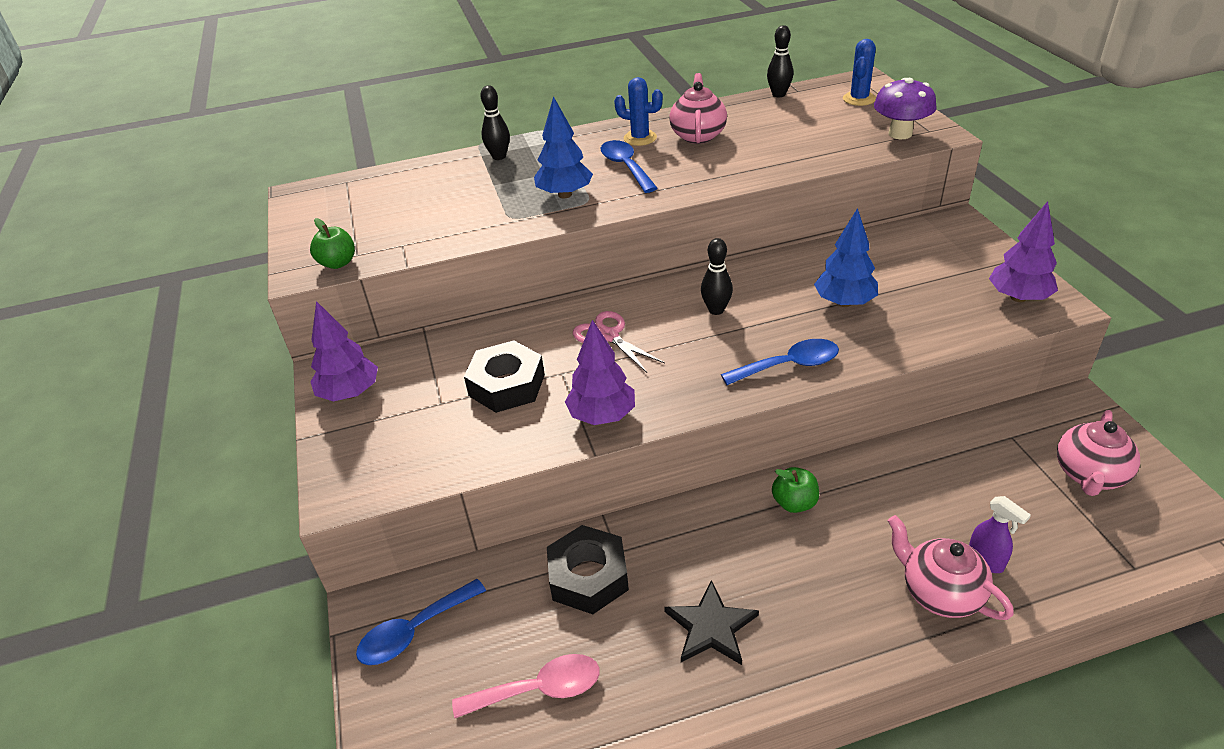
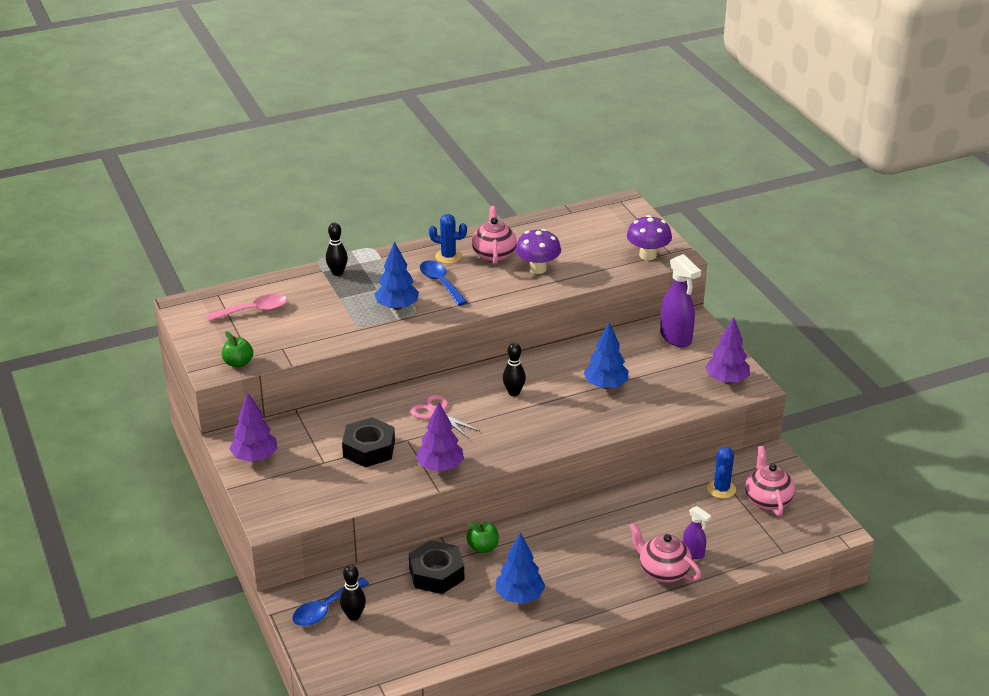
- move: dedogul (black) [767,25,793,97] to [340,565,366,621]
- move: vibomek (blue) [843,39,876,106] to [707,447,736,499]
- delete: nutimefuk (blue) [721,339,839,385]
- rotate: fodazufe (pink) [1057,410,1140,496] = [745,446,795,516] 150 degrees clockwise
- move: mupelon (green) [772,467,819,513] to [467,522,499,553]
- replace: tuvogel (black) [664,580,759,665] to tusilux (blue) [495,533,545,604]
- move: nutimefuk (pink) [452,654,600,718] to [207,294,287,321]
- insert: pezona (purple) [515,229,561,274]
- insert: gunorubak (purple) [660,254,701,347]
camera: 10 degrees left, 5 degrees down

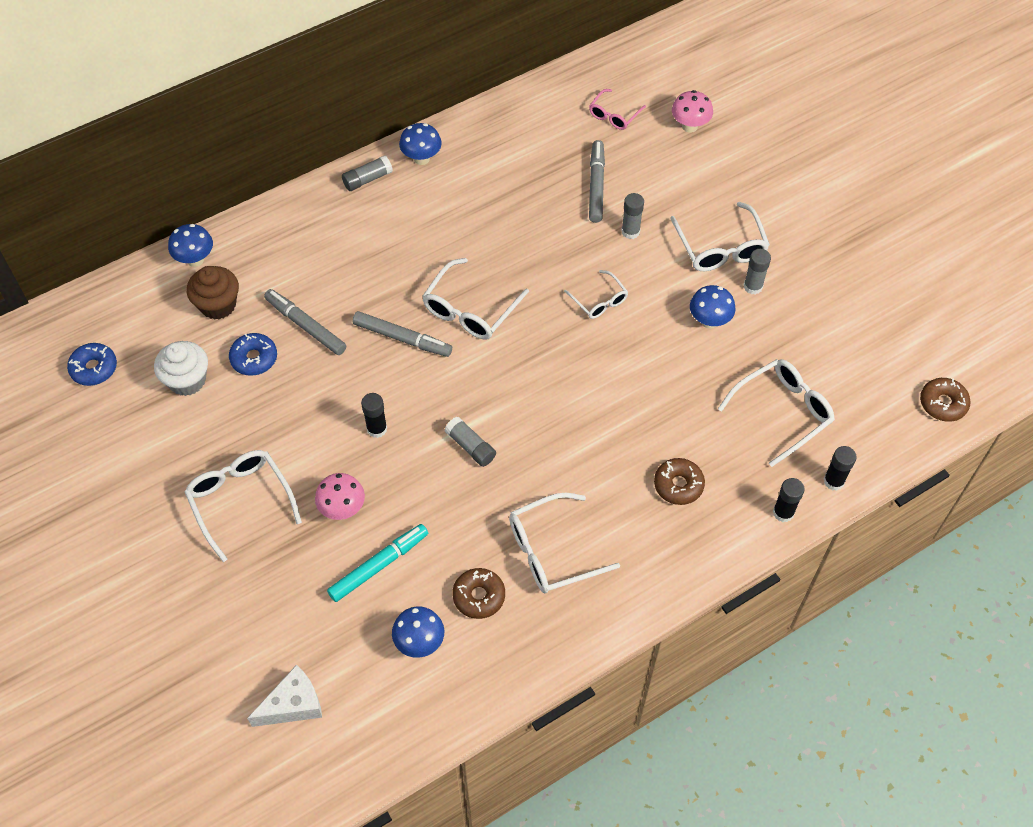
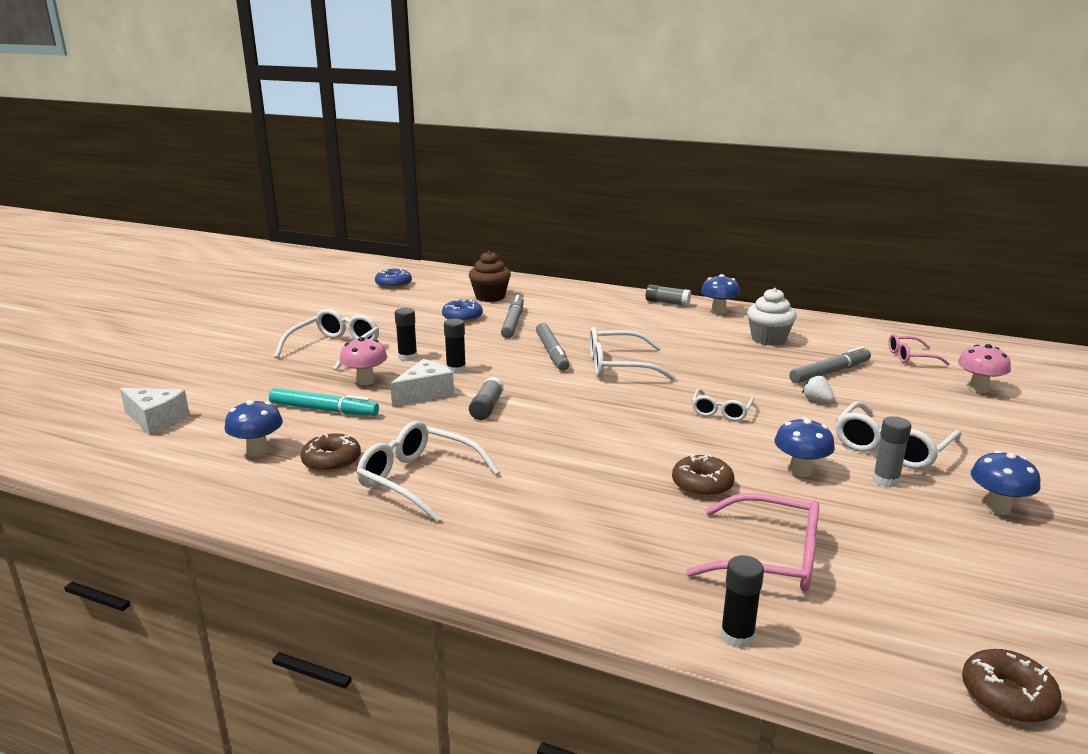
- replace: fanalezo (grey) [621,193,644,239] to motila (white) [802,374,834,402]
- move: pezona (blue) [168,224,213,267] to [971,450,1041,515]
- move: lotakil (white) [154,341,208,396] to [747,288,797,346]
- recolor: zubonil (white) [718,359,835,467] to zubonil (pink) [686,493,819,591]
- move: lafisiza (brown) [654,458,705,505] to [672,454,734,497]
- move: fanalezo (black) [773,478,805,522] to [395,308,417,361]
- insert: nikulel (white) [390,359,454,407]
camera: 55 degrees right, 35 degrees down

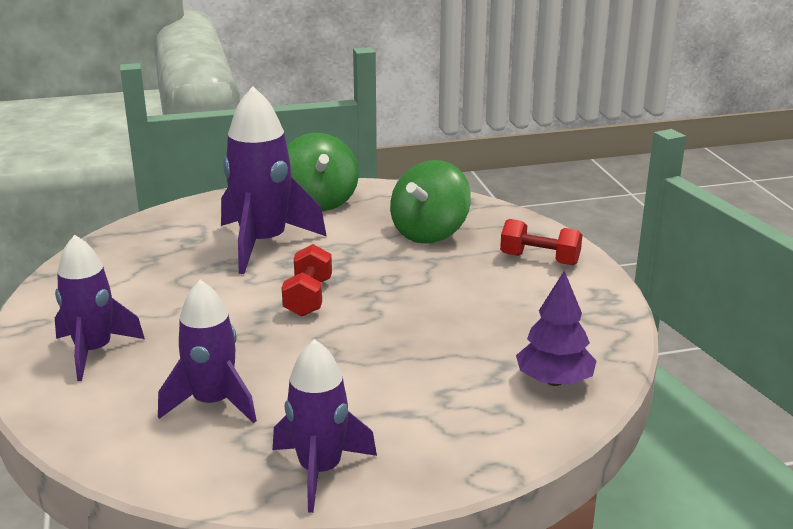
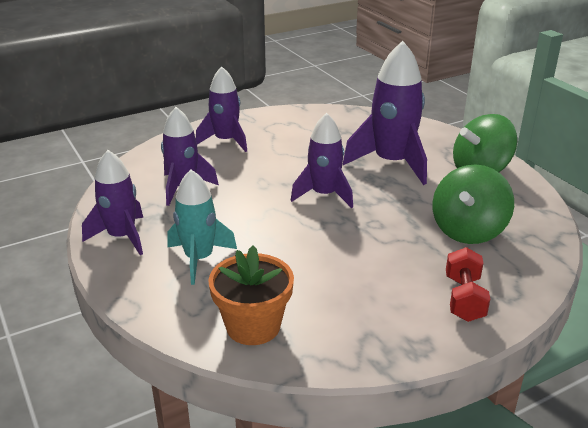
- rotate: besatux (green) [390,160,471,244] = [432,165,514,244] 75 degrees counterclockwise
- replace: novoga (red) [282,244,332,317] to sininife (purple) [291,113,353,208]
- replace: tusilux (purple) [516,271,596,386] to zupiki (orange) [208,246,294,345]
- insert: sininife (turquoise) [167,170,237,285]
camera: 75 degrees right, 5 degrees up

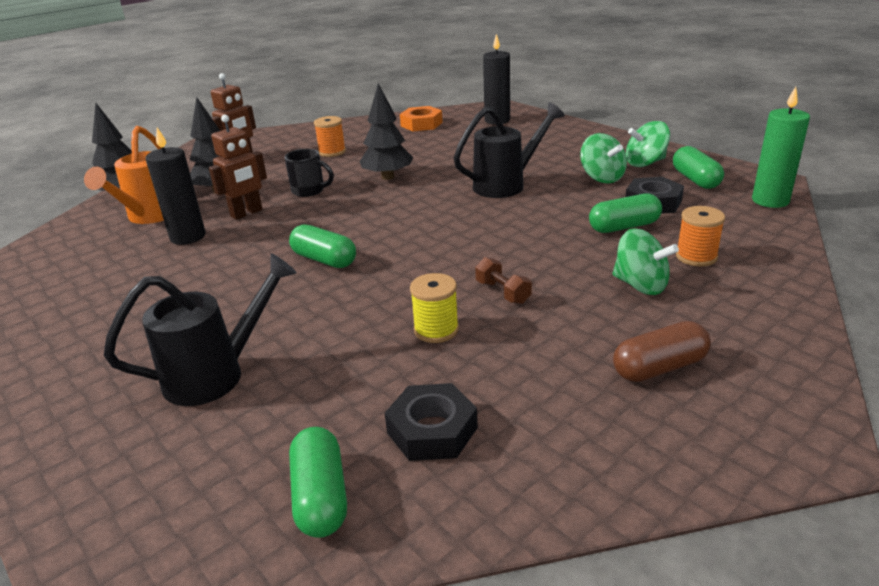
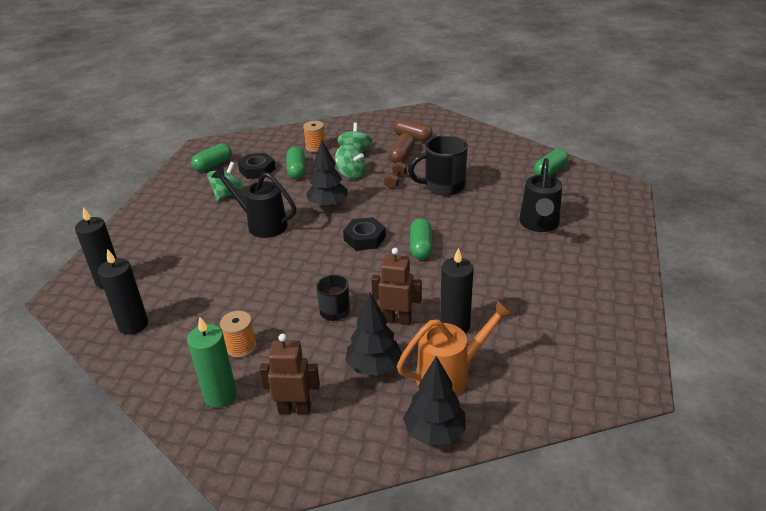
- move: tusilux (black) [360,83,413,180] to [306,140,348,208]
- move: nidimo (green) [752,86,810,208] to [187,317,237,408]
- replace: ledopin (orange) [400,106,443,131] to nidimo (black) [98,249,148,335]
- move: besatux (green) [626,121,670,167] to [335,145,366,180]
- rotate: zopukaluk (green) [589,193,662,233] = [286,147,306,179] 45 degrees clockwise
- rotate: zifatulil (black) [104,253,297,406] = [519,158,562,232] 105 degrees counterclockwise
- replace: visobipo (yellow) [410,273,459,343] to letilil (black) [408,135,468,196]
- move: ledopin (black) [385,383,478,461] to [343,218,386,250]
- insert: zopukaluk (brown) [389,133,415,163]
camera: 125 degrees left, 5 degrees up

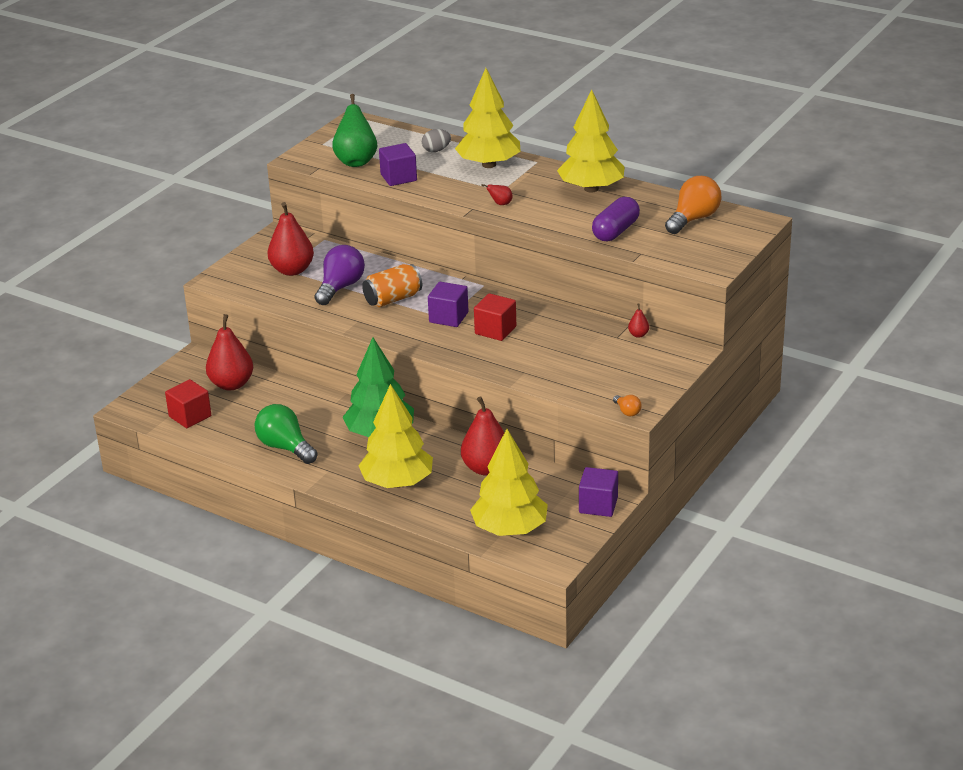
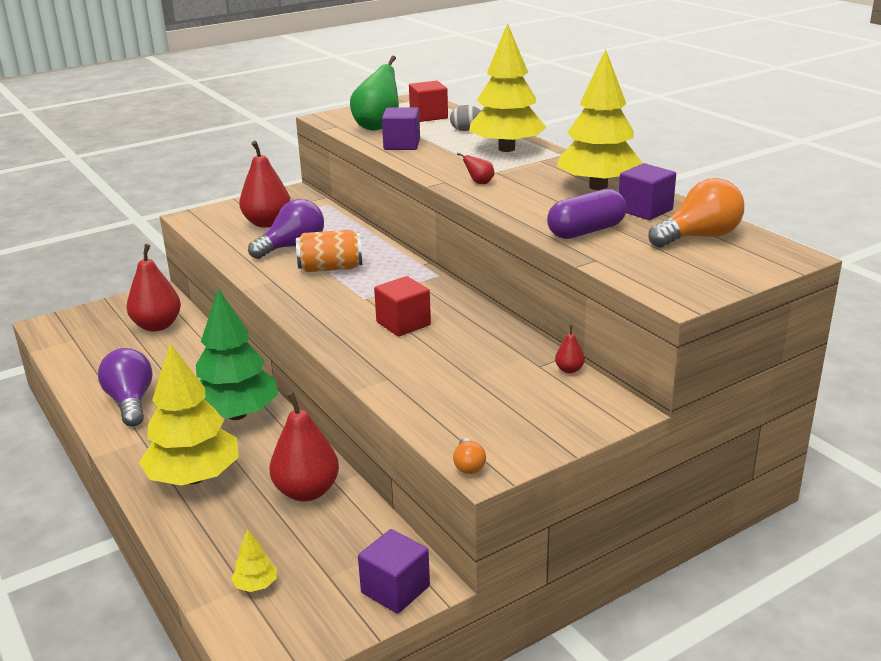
- move: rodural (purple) [428,282,468,327] to [619,163,676,220]
- move: rodural (red) [165,379,211,428] to [409,81,448,122]
- recolor: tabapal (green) [255,404,318,464] to tabapal (purple) [98,348,152,427]
- resize: tusilux (yellow) [470,429,548,536] = [231,529,277,592] x0.40
camera: 25 degrees right, 5 degrees down

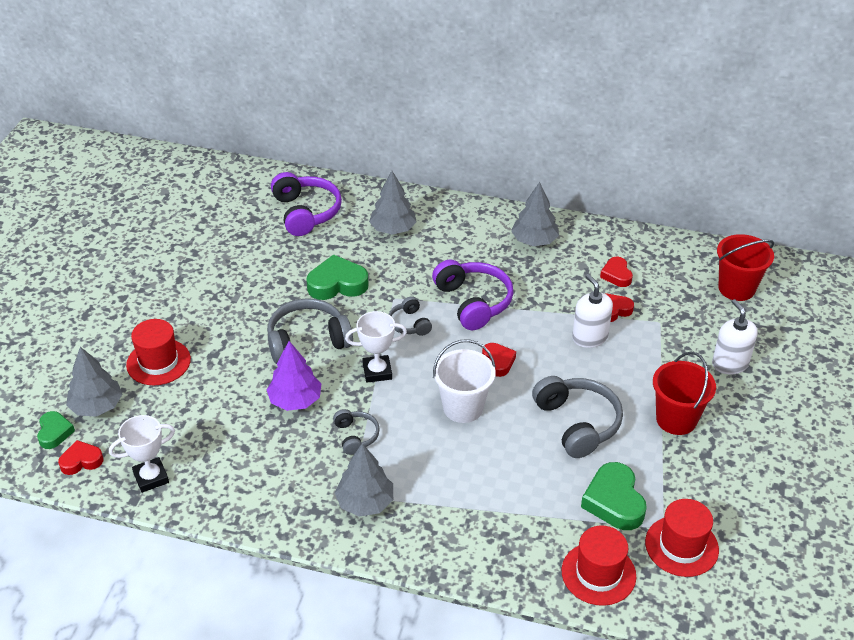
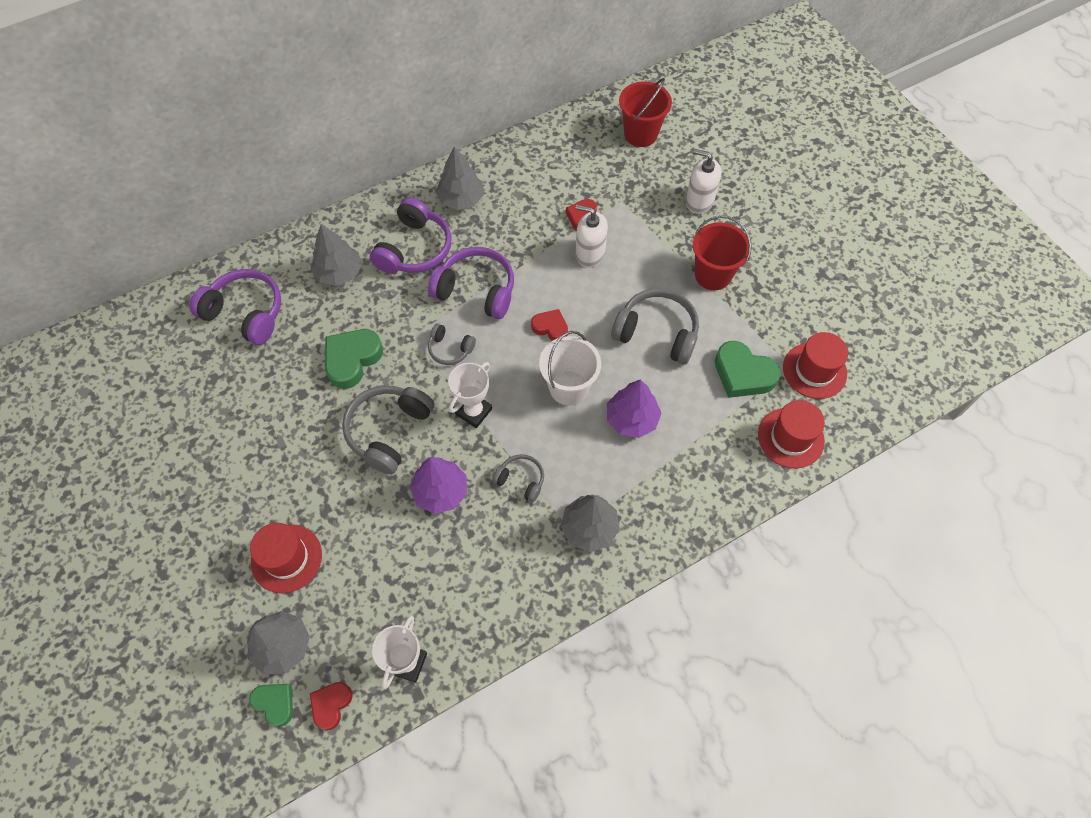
- delete: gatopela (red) [600,257,633,287]
- insert: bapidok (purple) [370,197,452,274]
- insert: tusilux (purple) [607,379,662,438]
camera: 45 degrees left, 20 degrees up

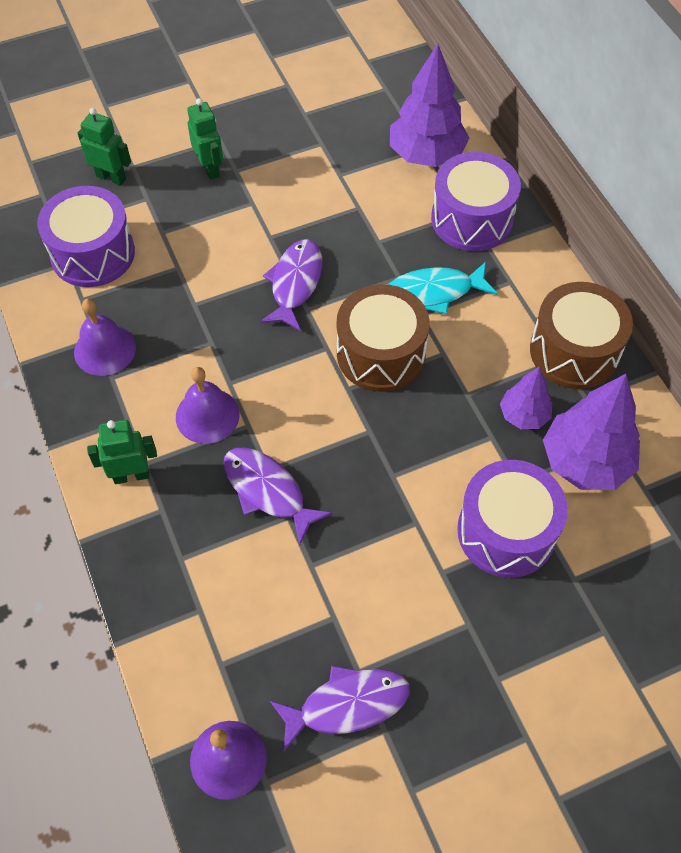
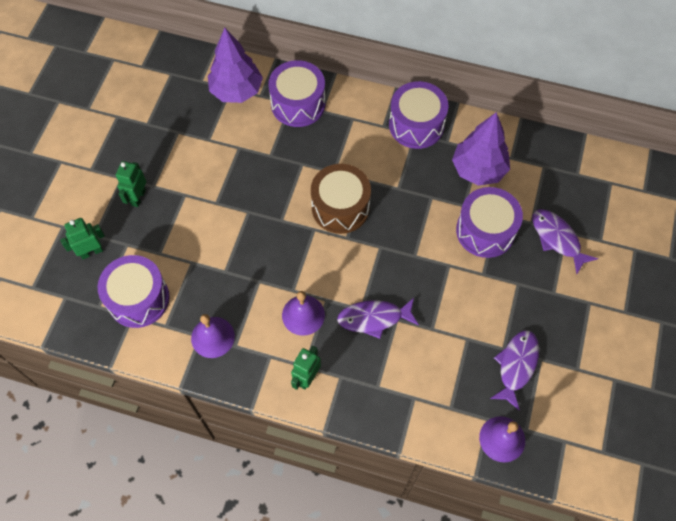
- rotate: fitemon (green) [187,98,223,180] = [116,161,146,207] 90 degrees counterclockwise
- move: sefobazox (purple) [260,239,322,331] to [532,209,598,274]
- delete: sefobazox (turquoise) [388,262,497,314]
- recolor: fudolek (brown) [530,282,633,389] to fudolek (purple) [389,81,449,149]
- delete: tusilux (purple) [500,367,552,429]
camera: 50 degrees left, 5 degrees up

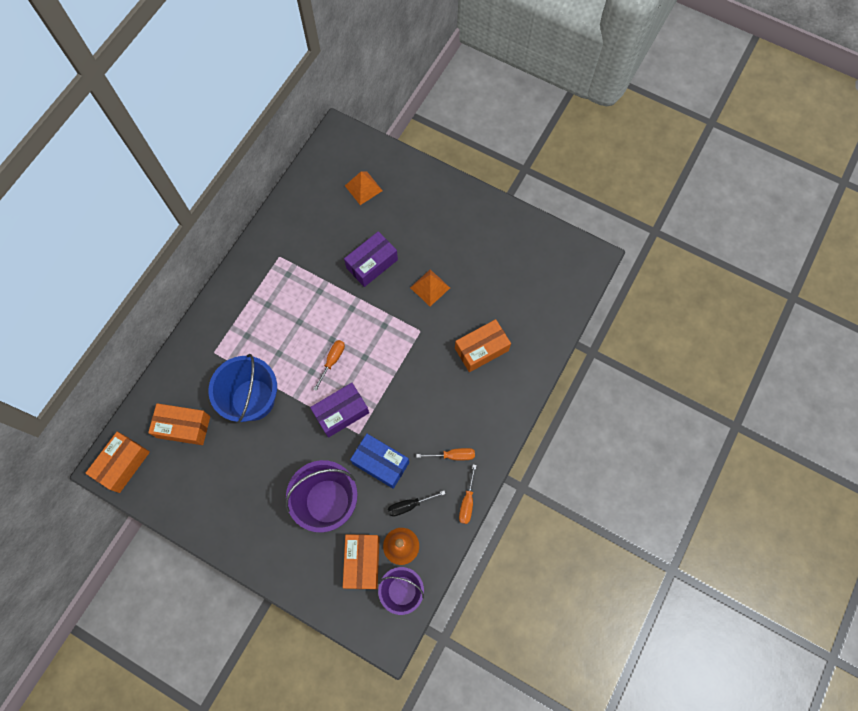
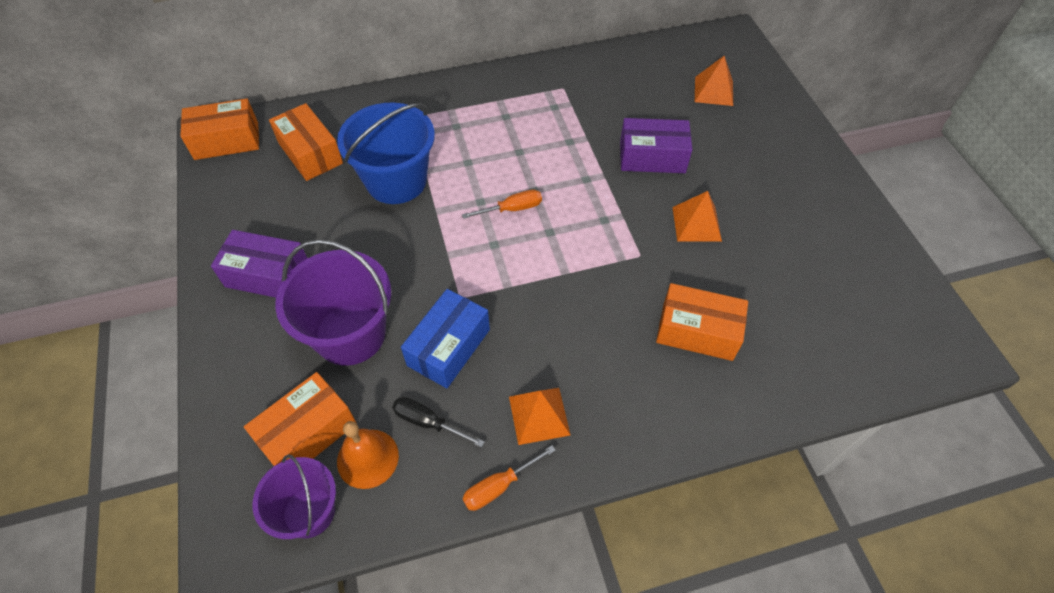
- move: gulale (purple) [310,383,369,438] to [211,230,307,298]
- rotate: gulale (blue) [350,434,409,489] = [401,289,490,388] 45 degrees clockwise
- replace: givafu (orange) [416,448,475,460] to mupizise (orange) [509,388,570,445]
camera: 45 degrees right, 15 degrees down

